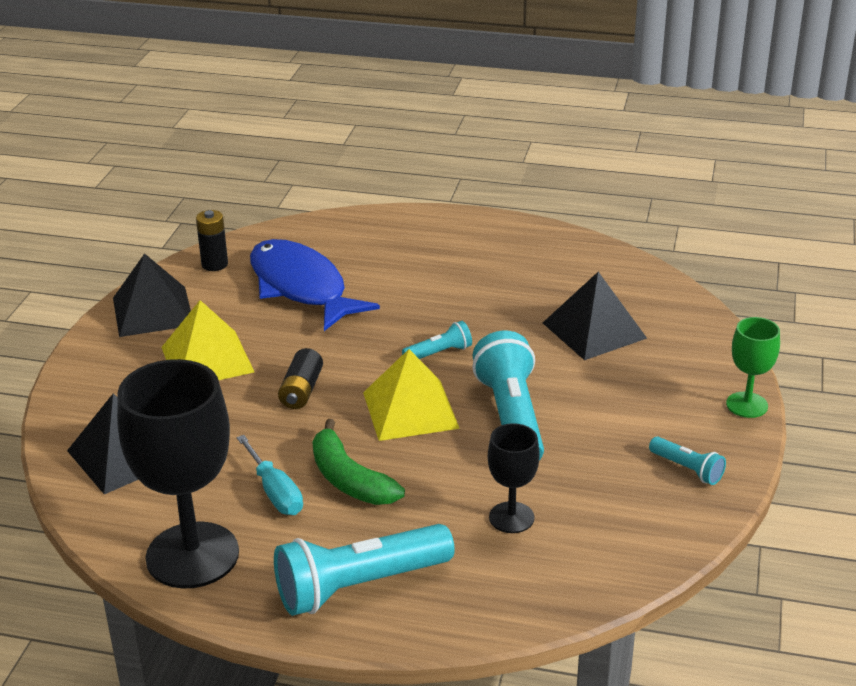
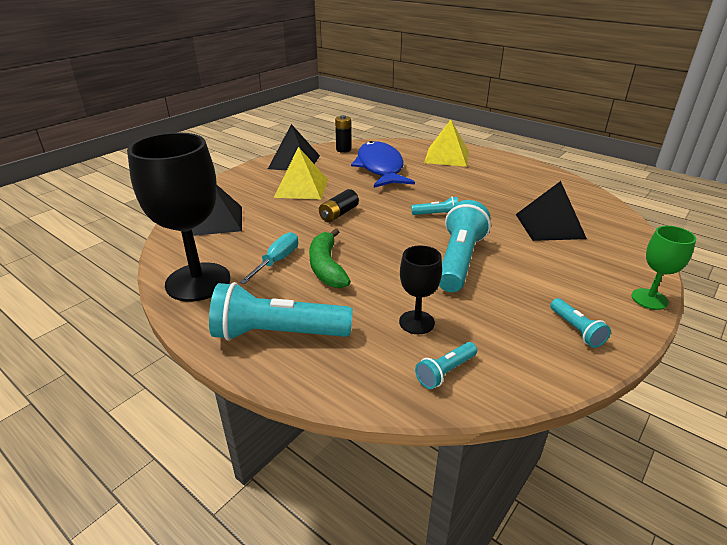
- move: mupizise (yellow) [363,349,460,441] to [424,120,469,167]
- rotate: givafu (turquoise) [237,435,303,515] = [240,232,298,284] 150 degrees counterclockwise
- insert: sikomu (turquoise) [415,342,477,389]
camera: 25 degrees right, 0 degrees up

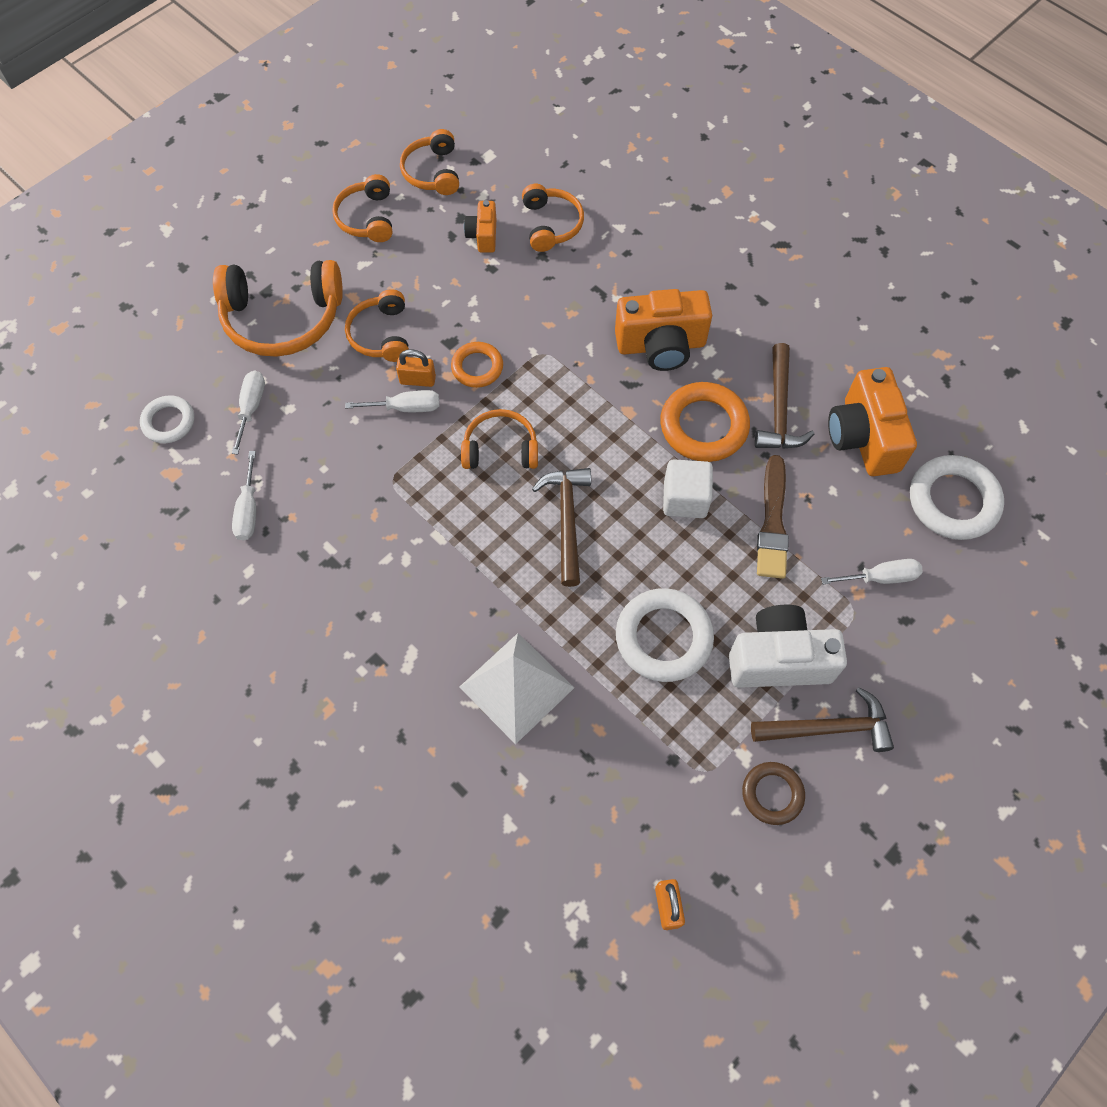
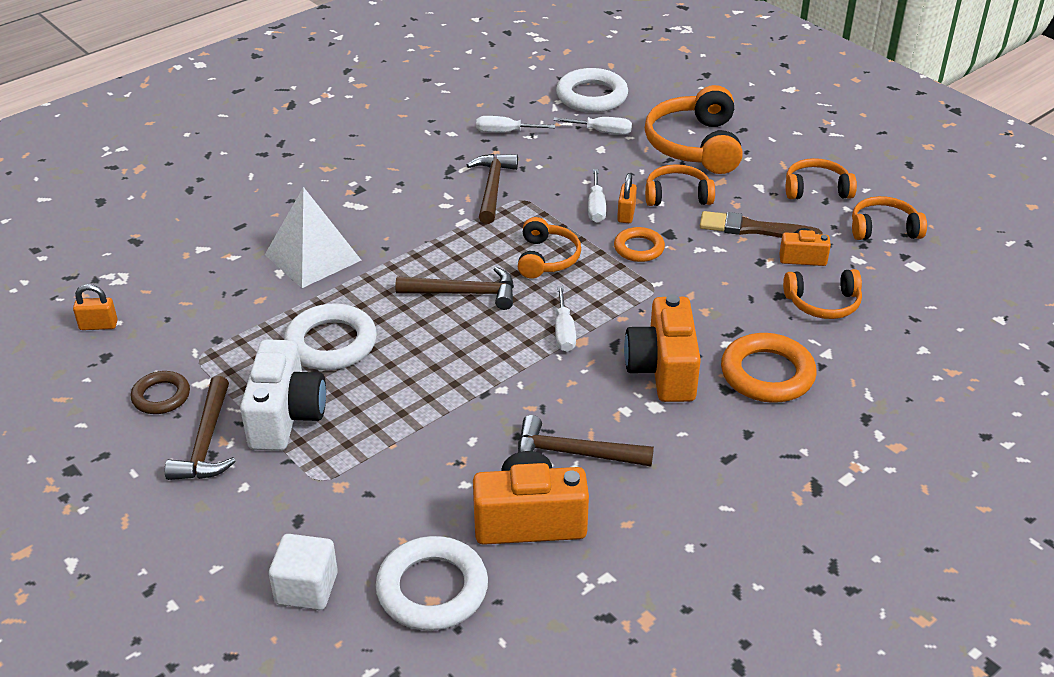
- move: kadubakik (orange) [660,382,750,462] to [721,333,817,403]
- resize: kadubakik (white) [140,395,194,443] = [556,68,628,113] x1.66
- move: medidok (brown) [757,455,789,579] to [700,211,823,238]
- move: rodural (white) [663,459,713,518] to [269,534,338,610]
- move: givafu (white) [821,559,923,584] to [555,286,576,352]
- insert: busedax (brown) [467,154,518,224]
camera: 95 degrees right, 25 degrees down

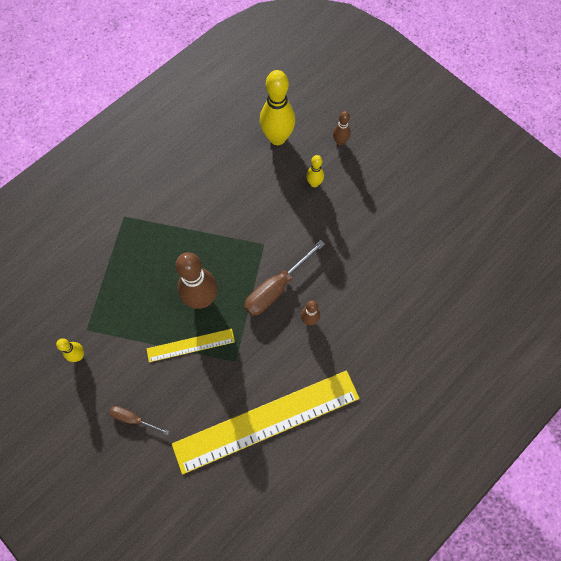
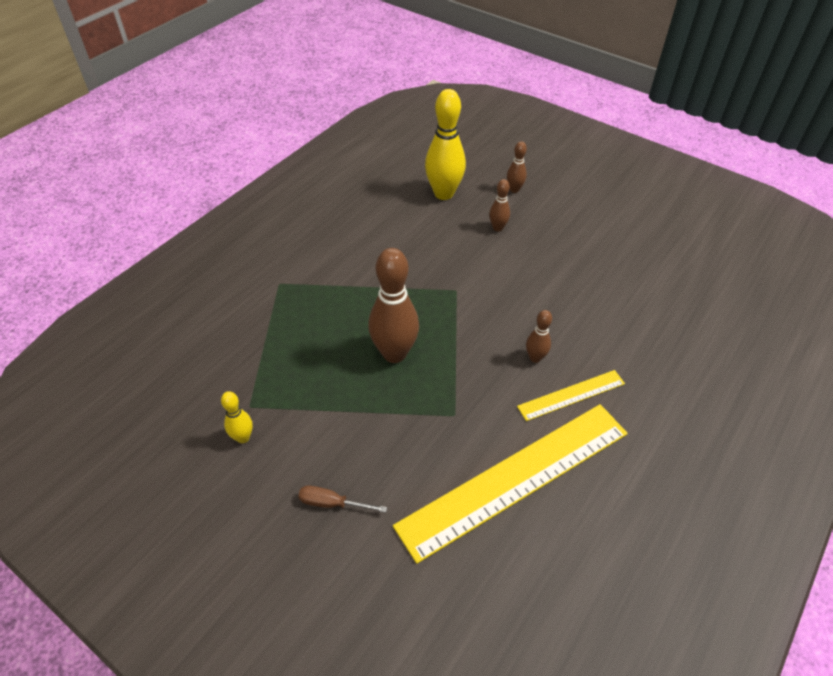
- recolor: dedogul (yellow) [306,155,324,187] to dedogul (brown) [489,179,510,231]
- delete: givafu (brown) [244,240,325,316]
- move: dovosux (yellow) [147,329,235,362] to [517,370,625,421]
camera: 10 degrees left, 20 degrees down

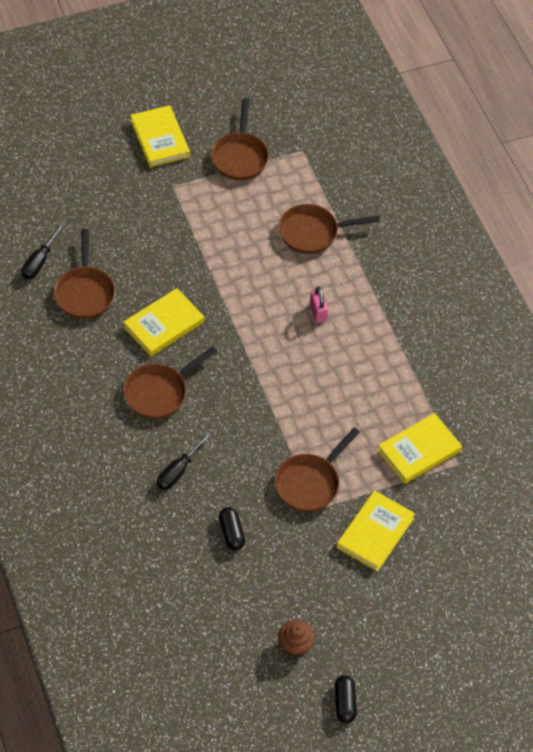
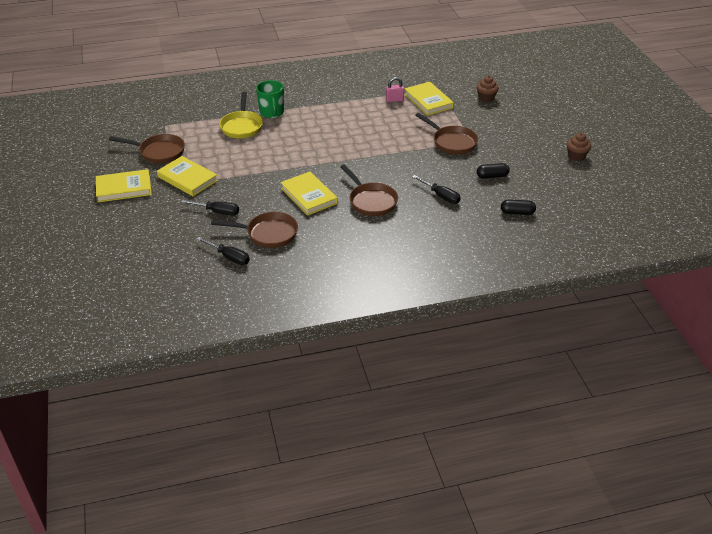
- recolor: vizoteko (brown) [279,204,380,254] to vizoteko (yellow) [219,92,263,139]
- move: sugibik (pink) [310,287,328,323] to [386,77,404,102]
- move: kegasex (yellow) [337,490,415,571] to [157,156,218,196]
- move: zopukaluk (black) [335,675,357,723] to [501,200,536,215]
- insert: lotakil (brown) [476,76,499,102]
- insert: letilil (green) [256,80,284,118]
- insert: givafu (black) [181,200,239,216]
camera: 80 degrees left, 15 degrees down

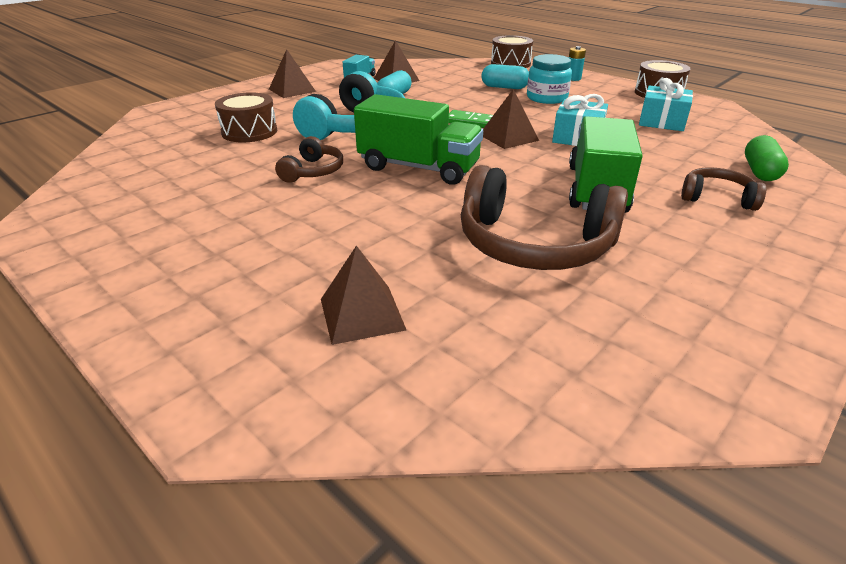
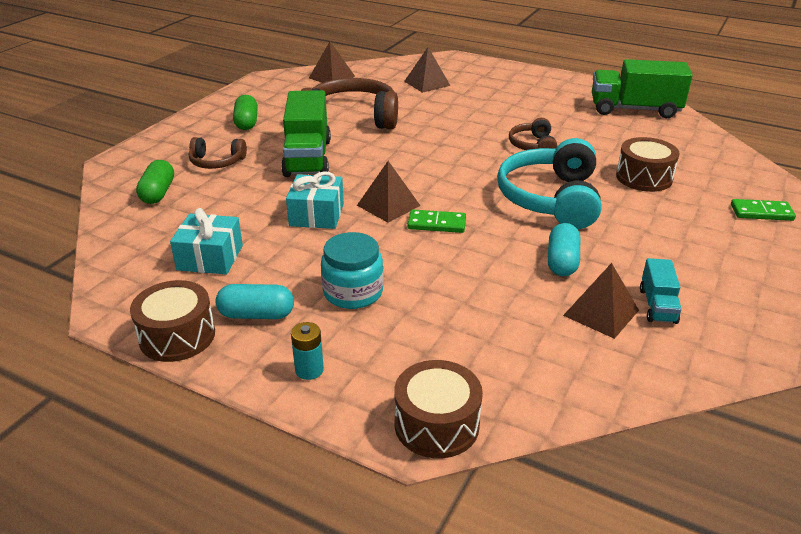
- move: mupizise (brown) [269,49,316,98] to [309,42,355,83]
- move: zopukaluk (turquoise) [481,64,529,89] to [216,284,294,319]
- move: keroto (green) [354,94,483,185] to [592,59,693,118]
- insert: zopukaluk (green) [233,95,258,130]
- insert: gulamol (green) [731,199,796,221]
camera: 165 degrees right, 0 degrees up

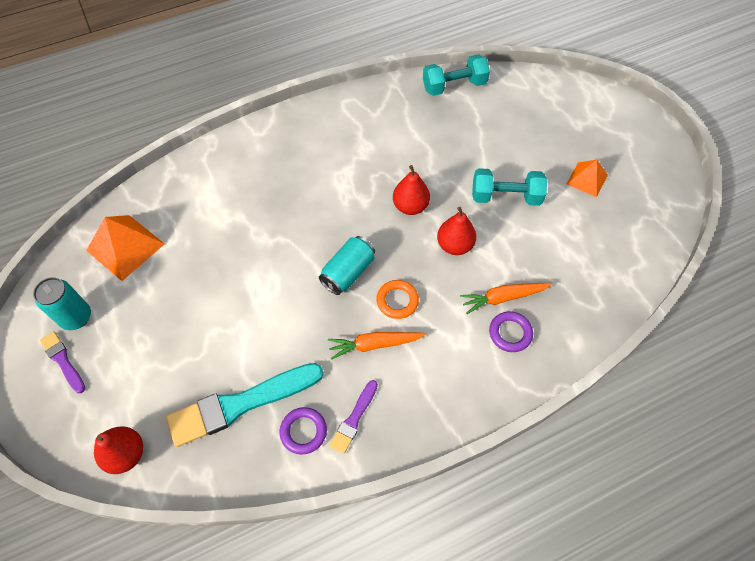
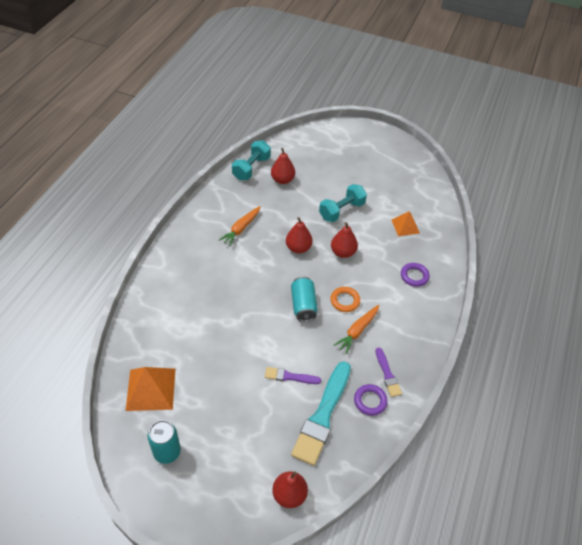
- move: mupizise (orange) [567,160,608,197] to [392,211,420,236]
- move: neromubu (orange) [460,283,552,314] to [219,206,261,246]
- move: medidok (purple) [40,331,85,393] to [265,367,321,384]
- insert: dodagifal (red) [271,148,295,184]
camera: 45 degrees left, 10 degrees down

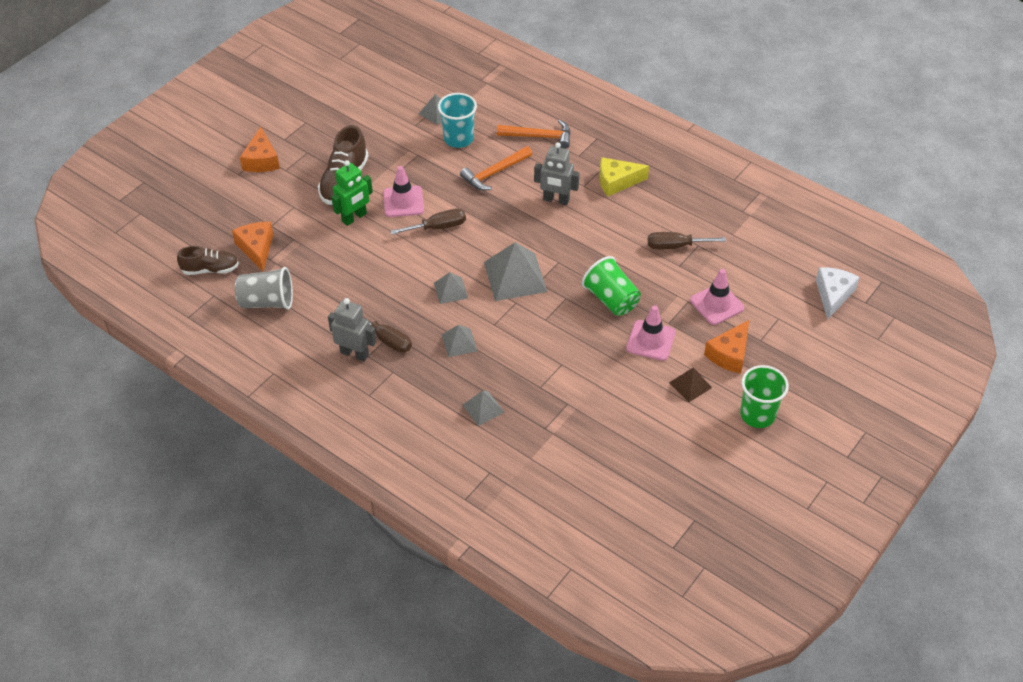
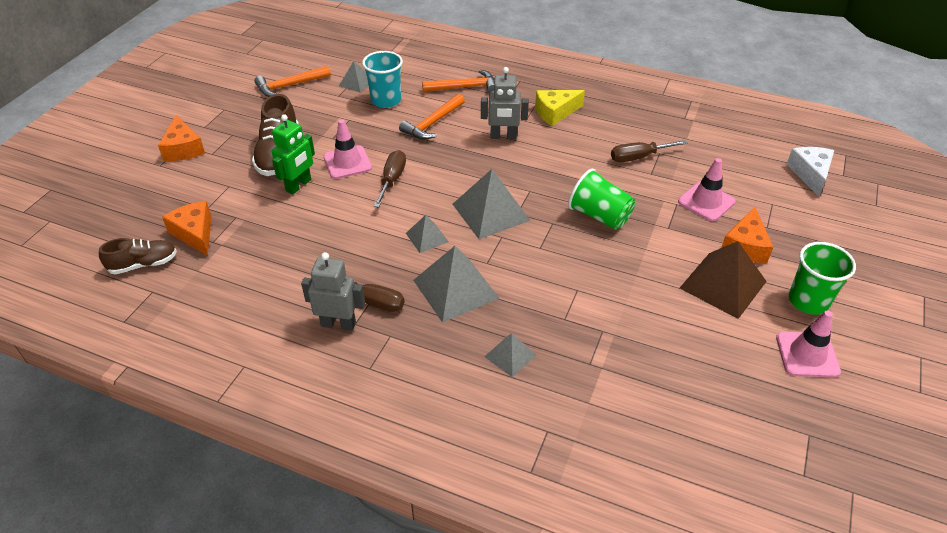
- rotate: givafu (brown) [390,208,466,235] = [374,150,406,208] 45 degrees counterclockwise
- delete: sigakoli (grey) [235,267,293,310]
- move: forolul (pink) [626,305,676,361] to [776,310,841,378]
- resize: mupizise (grey) [442,325,477,357] = [413,246,499,323] x1.85
- resize: mupizise (brown) [669,367,712,402] = [680,241,767,319] x1.85
- insert: busedax (orange) [254,66,331,97]
camera: 15 degrees left, 5 degrees down

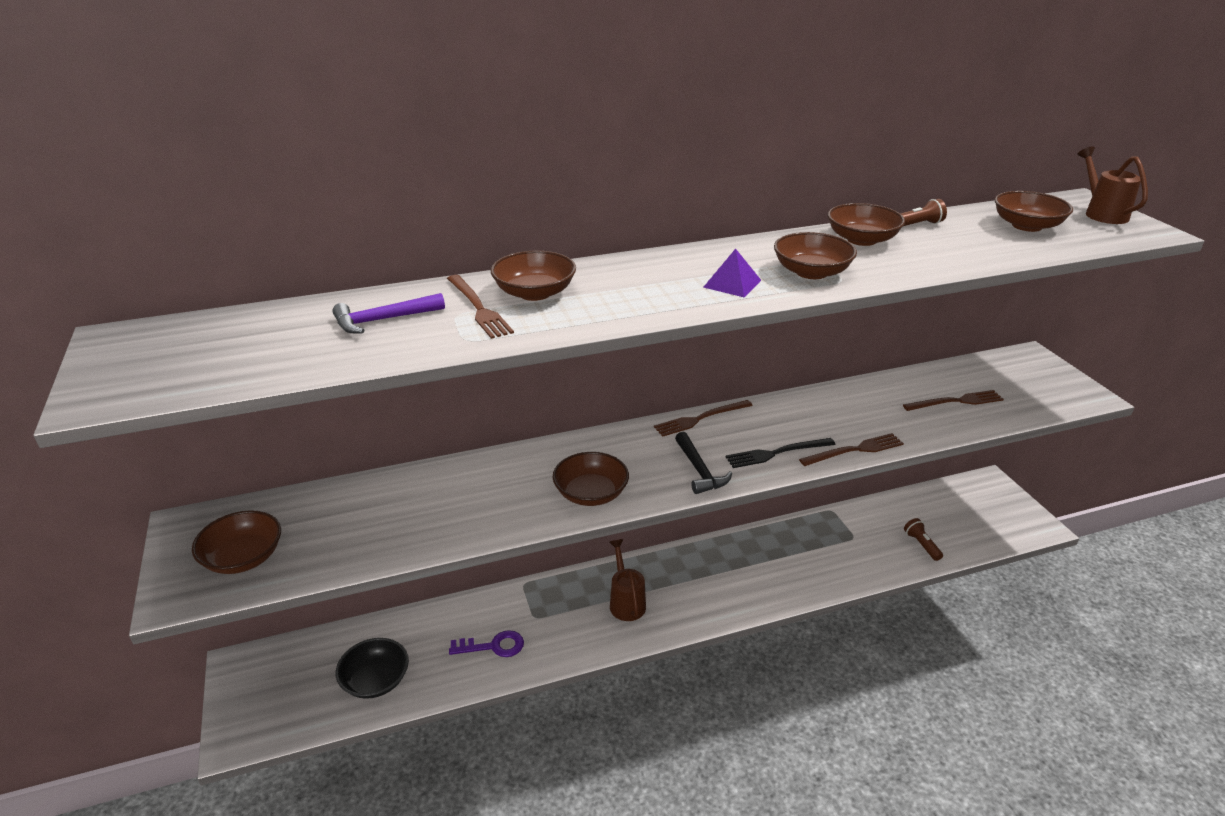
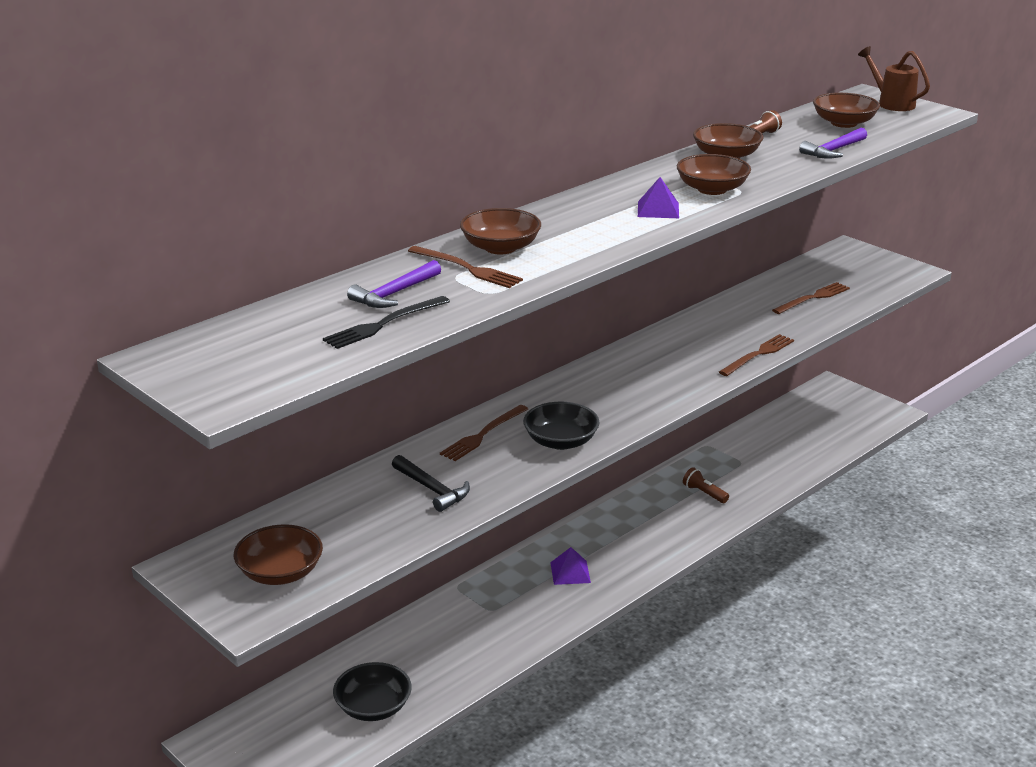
- move: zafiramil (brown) [654,400,753,437] to [440,405,528,461]
- move: busedax (black) [675,432,732,494] to [392,455,470,512]
- move: zafiramil (black) [726,438,836,468] to [323,296,450,349]
- recolor: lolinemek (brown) [553,452,629,506] to lolinemek (black) [523,402,600,450]
- move: sikomu (brown) [904,518,943,561] to [683,467,729,503]
- replace: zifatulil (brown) [610,539,646,621] to mupizise (purple) [550,547,591,585]
- delete: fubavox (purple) [449,630,524,657]
- insert: busedax (purple) [799,128,867,159]
camera: 25 degrees left, 5 degrees down

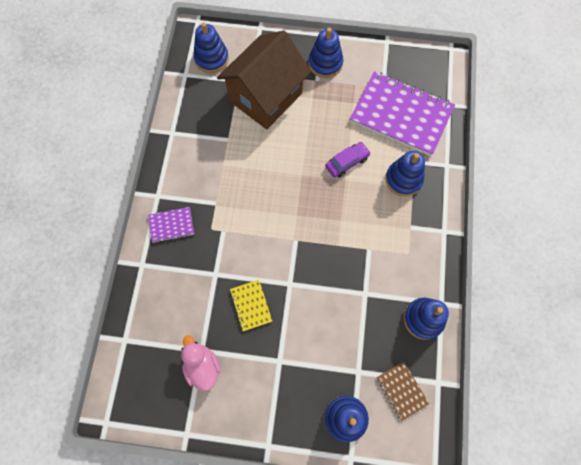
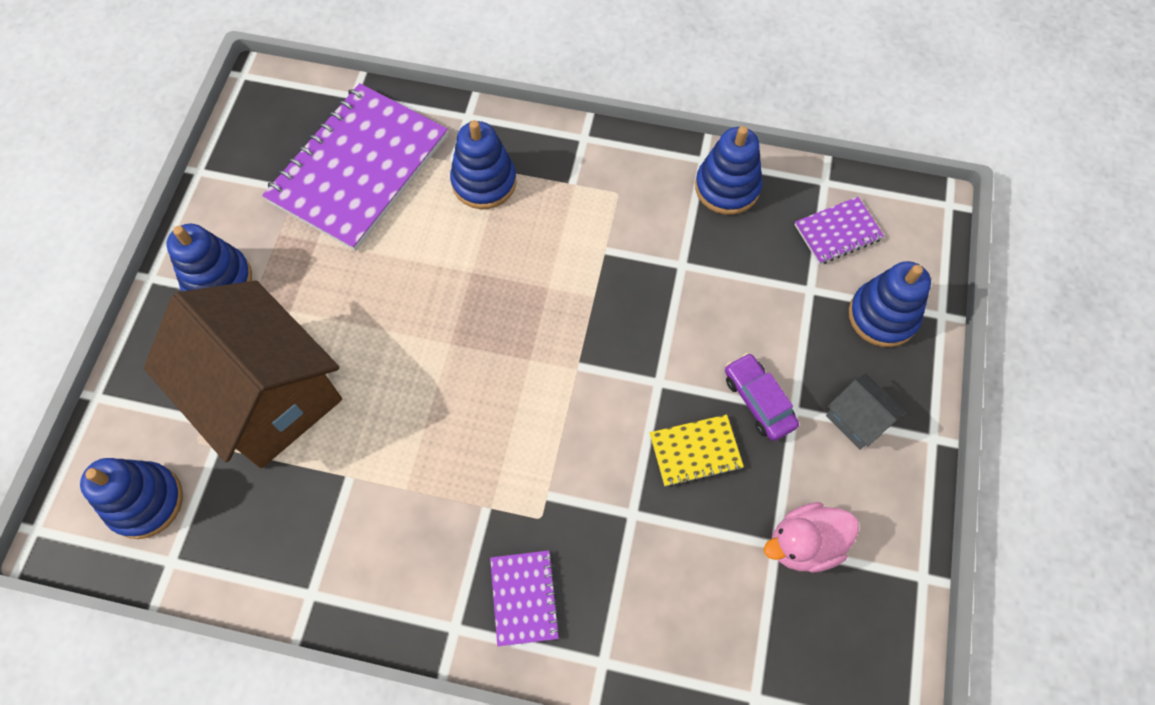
- move: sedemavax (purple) [325,142,371,178] to [725,353,799,441]
- recolor: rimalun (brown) [377,361,429,420] to rimalun (purple) [795,197,884,264]
- insert: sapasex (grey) [826,373,906,450]
camera: 85 degrees left, 5 degrees down

